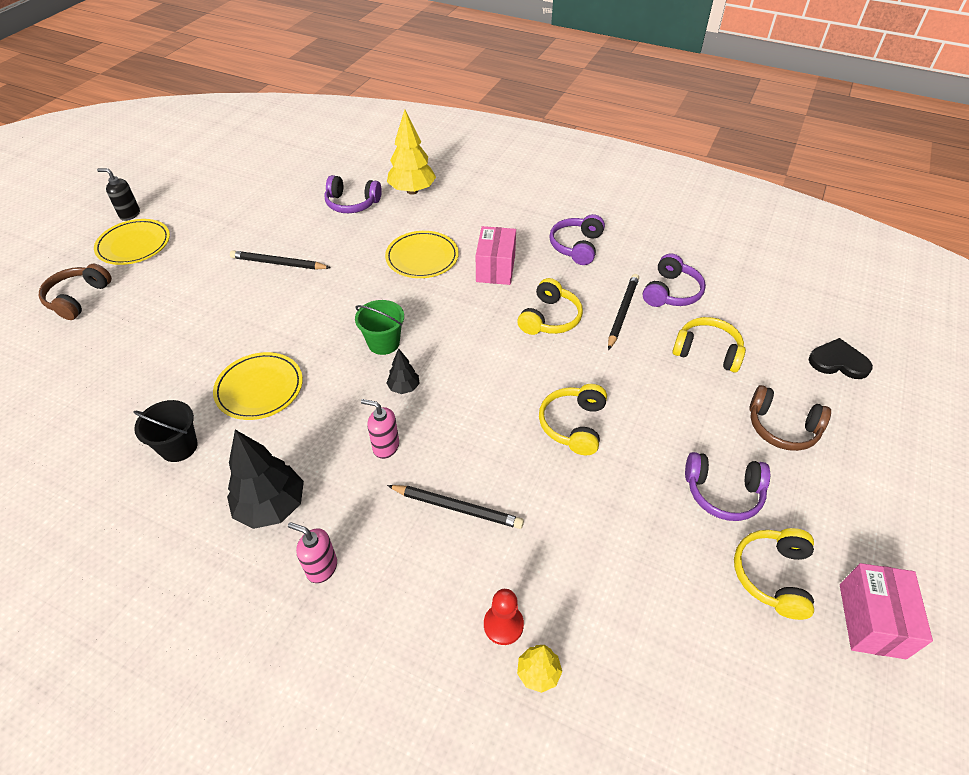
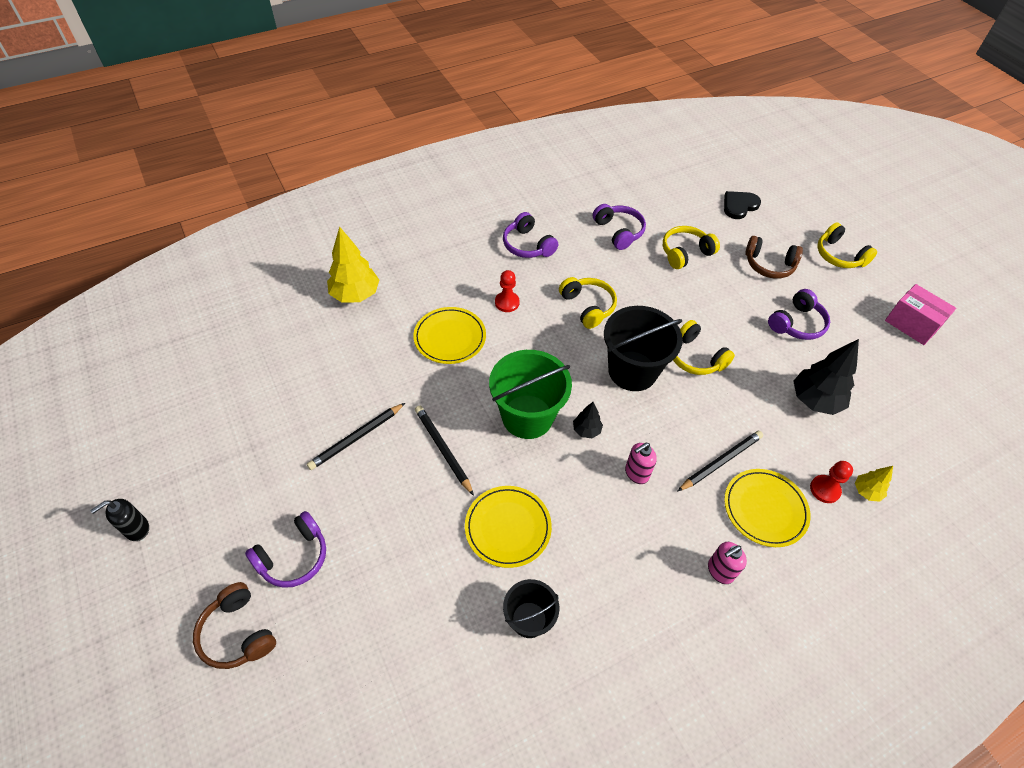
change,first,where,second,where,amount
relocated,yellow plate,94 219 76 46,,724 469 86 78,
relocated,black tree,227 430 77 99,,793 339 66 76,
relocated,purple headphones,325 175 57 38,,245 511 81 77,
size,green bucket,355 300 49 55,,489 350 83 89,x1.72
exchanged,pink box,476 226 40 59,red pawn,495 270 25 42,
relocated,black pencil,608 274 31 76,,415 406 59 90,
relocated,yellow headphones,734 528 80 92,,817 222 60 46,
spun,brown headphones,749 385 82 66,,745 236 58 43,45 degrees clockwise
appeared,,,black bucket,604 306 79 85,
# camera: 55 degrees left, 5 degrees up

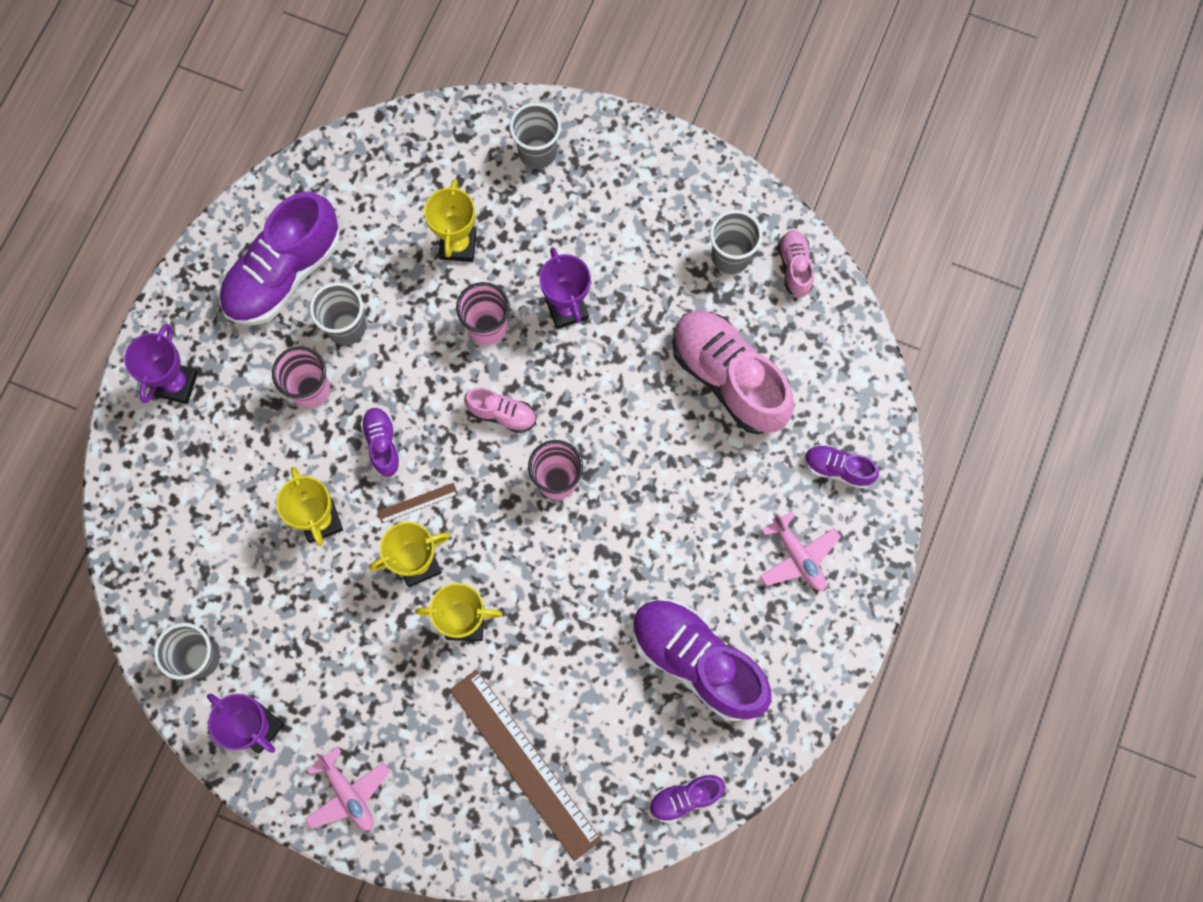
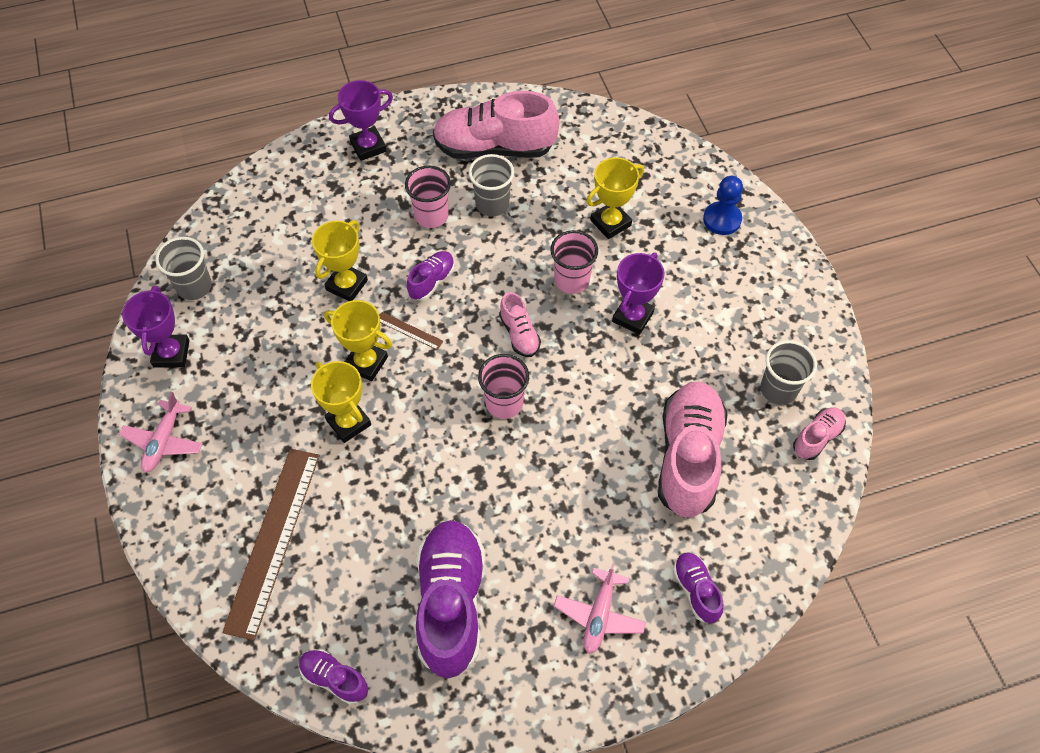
change,first,where,second,where,amount
colour,purple shoe,220 192 120 133,pink shoe,433 91 126 68,
exchanged,grey cup,509 103 52 66,blue pawn,703 176 40 59,
# camera: 50 degrees right, 15 degrees down

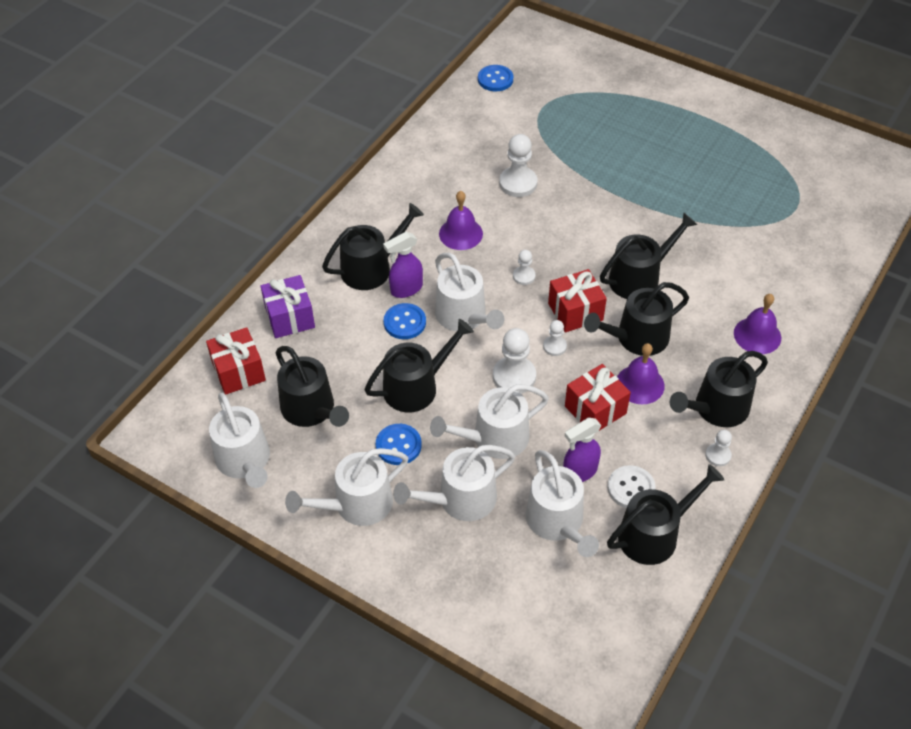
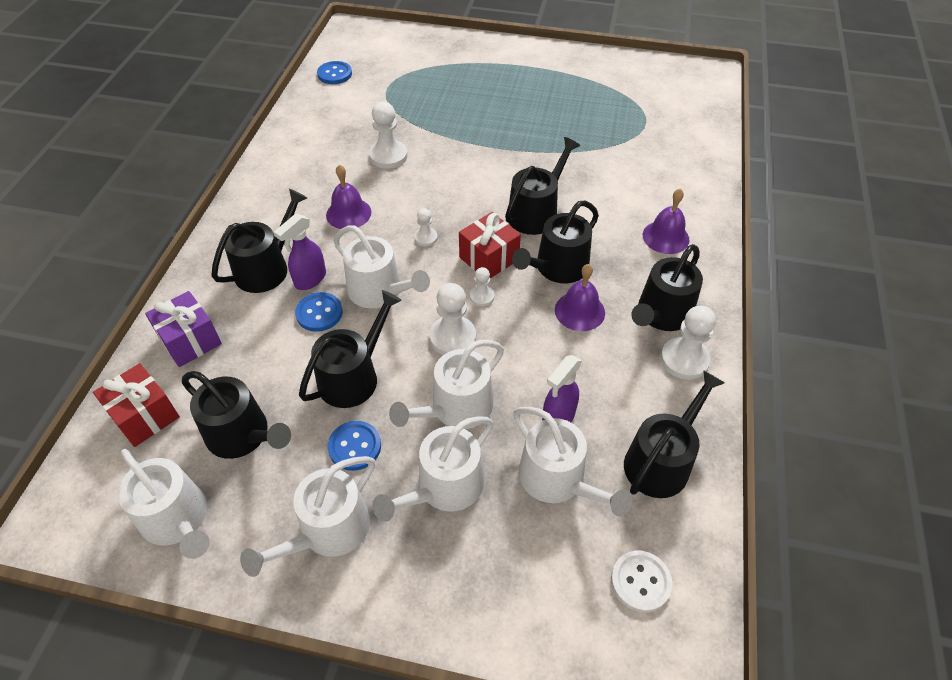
change,first,where,second,where,amount
missing,red gift,565 364 66 67,,,
relocated,white button,608 465 48 43,,611 551 61 61,
size,white pawn,705 430 27 36,,661 306 55 74,x1.80
# camera: 20 degrees left, 0 degrees up

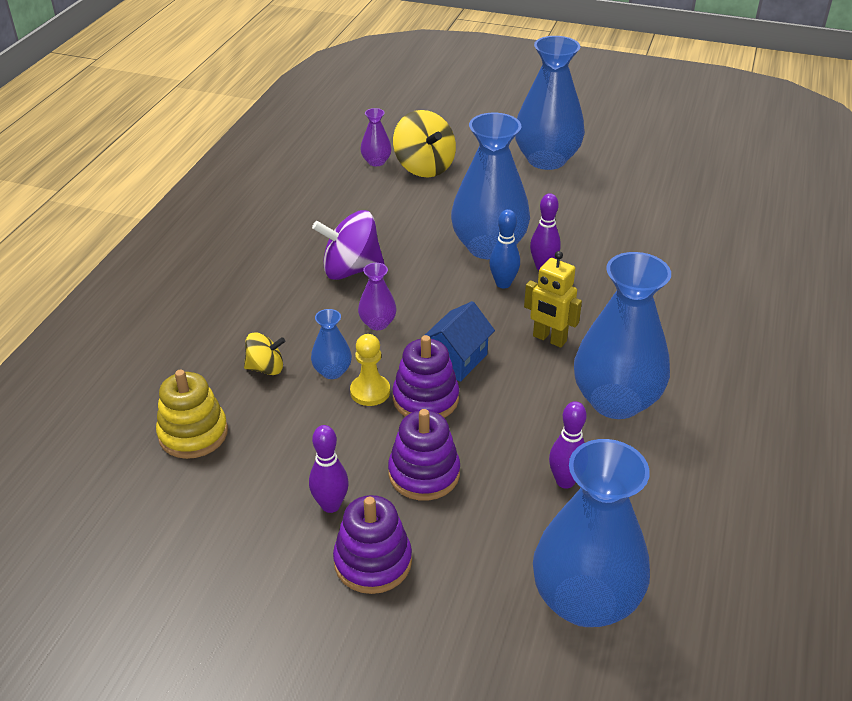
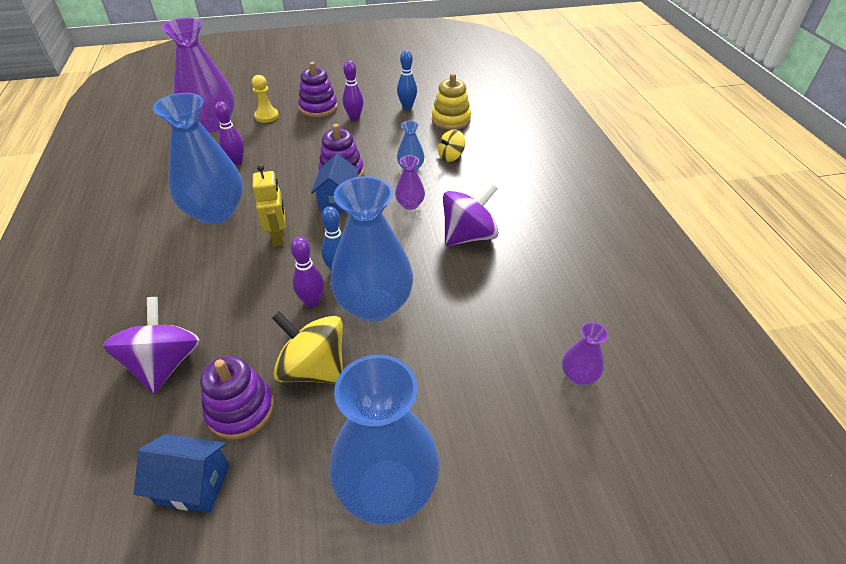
change,first,where,second,where,amount
relocated,yellow pawn,350 334 40 72,,252 75 27 48,
relocated,purple stacking toy,388 409 72 92,,200 356 74 84,
relocated,yellow spinning top,393 110 63 67,,272 311 71 73,
spun,yellow robot,524 251 58 97,,252 164 33 83,75 degrees clockwise
colour,blue vase,533 439 117 188,purple vase,161 18 74 115,
appeared,,,purple spinning top,103 297 97 96,
appeared,,,blue house,134 434 96 79,
appeared,,,blue bowling pin,397 50 20 59,
# camera: 150 degrees right, 5 degrees up

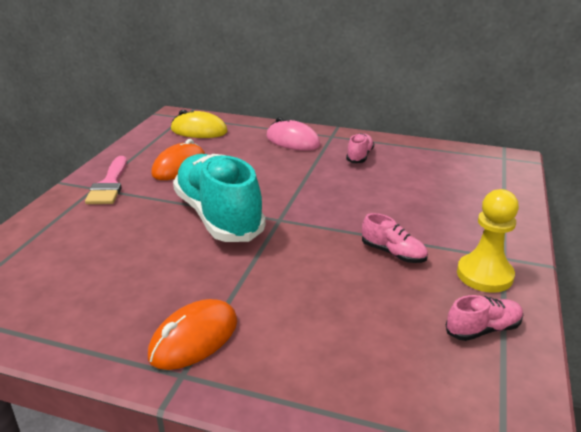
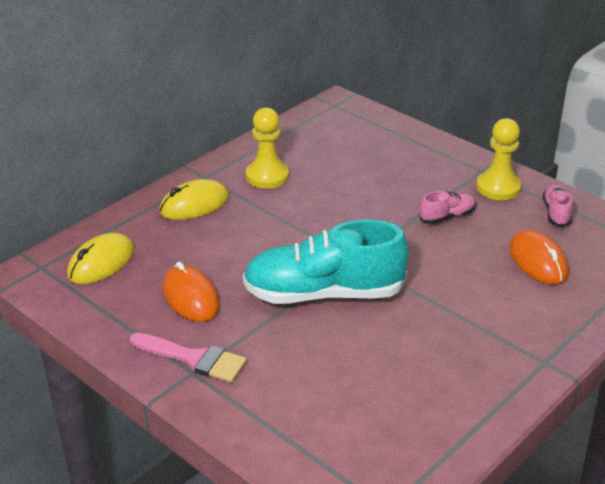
change,first,where,second,where,amount
relocated,orange mouse,148 299 89 71,,509 230 60 55,
colour,pink mouse,266 117 54 34,yellow mouse,159 179 70 41,
exchanged,pink shoe,346 133 28 30,yellow pawn,246 107 43 82,
# camera: 65 degrees left, 5 degrees up

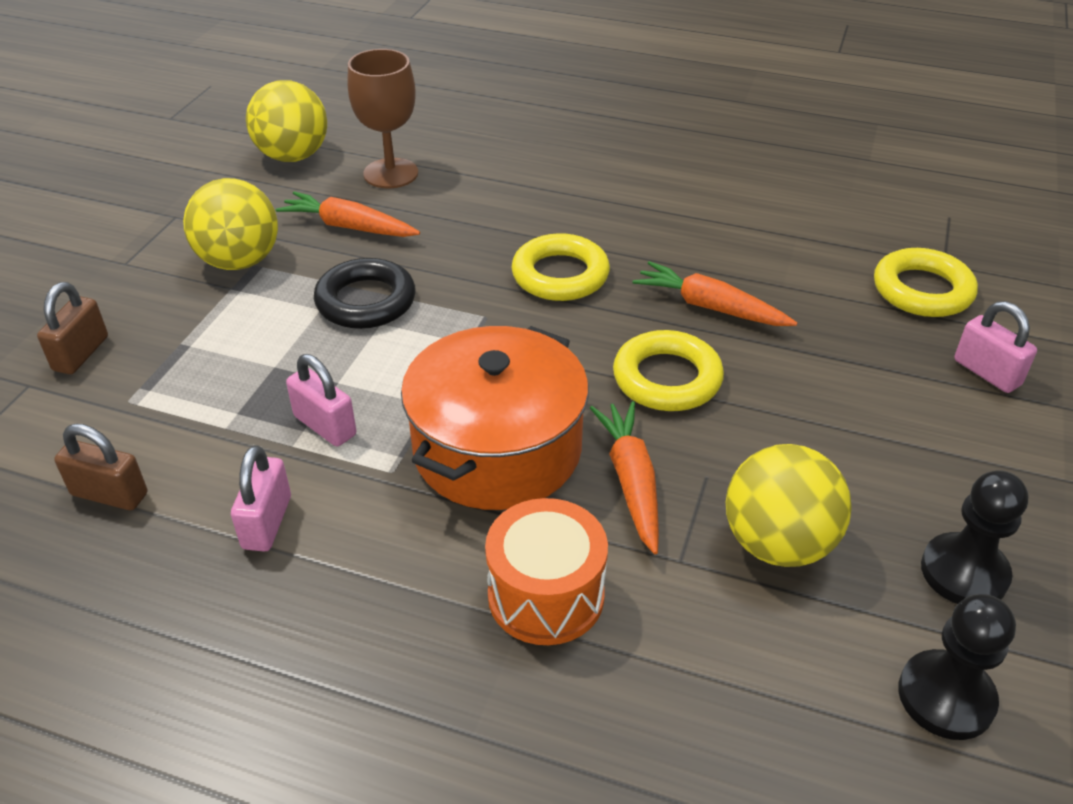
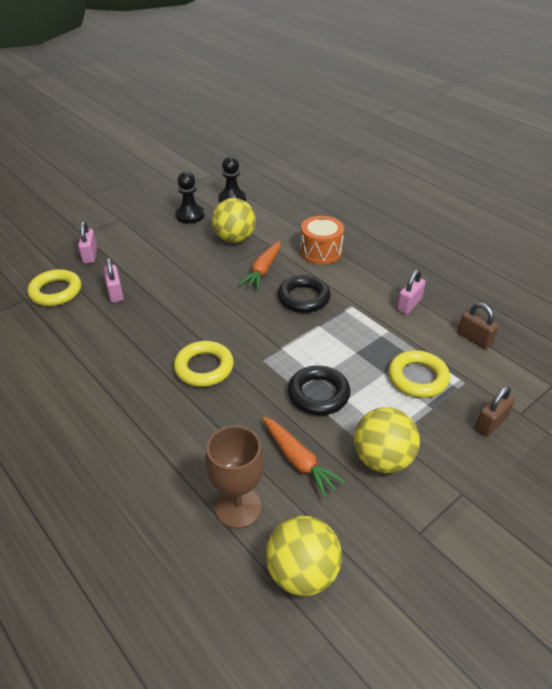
change,first,where,second,where,amount
relocated,pink padlock,286 354 70 92,,103 258 21 45,
exchanged,orange pot,401 326 188 184,black ring,278 275 53 38,
relocated,yellow ring,613 330 111 81,,388 350 62 48,
missing,orange carrot,633 261 164 65,,,
# camera: 150 degrees left, 0 degrees up

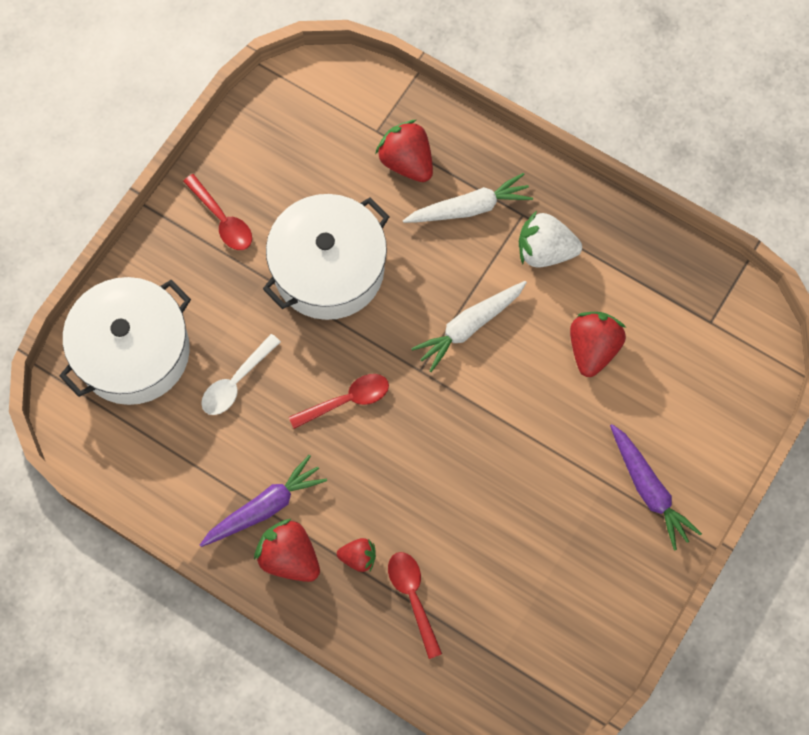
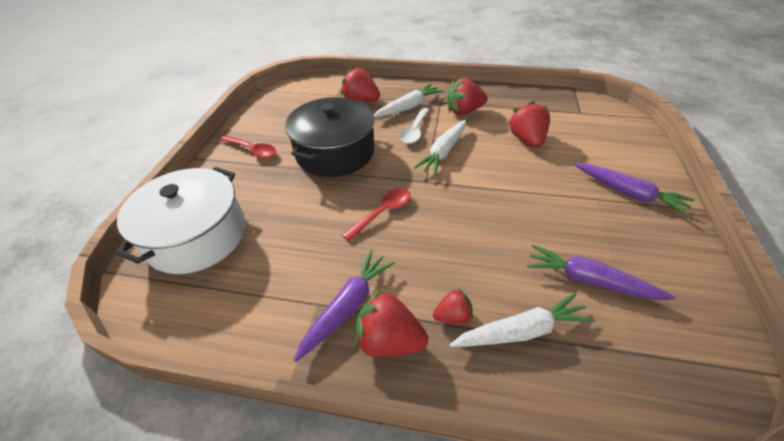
change,first,where,second,where,amount
relocated,white spoon,201 334 80 81,,400 108 29 36,
colour,white pot,263 194 127 126,black pot,285 97 89 80,
exchanged,red spoon,388 552 54 107,white carrot,450 293 145 54,
colour,white strawberry,519 211 63 57,red strawberry,446 78 42 37,
appeared,,,purple carrot,527 244 148 56,
# camera: 20 degrees left, 25 degrees down

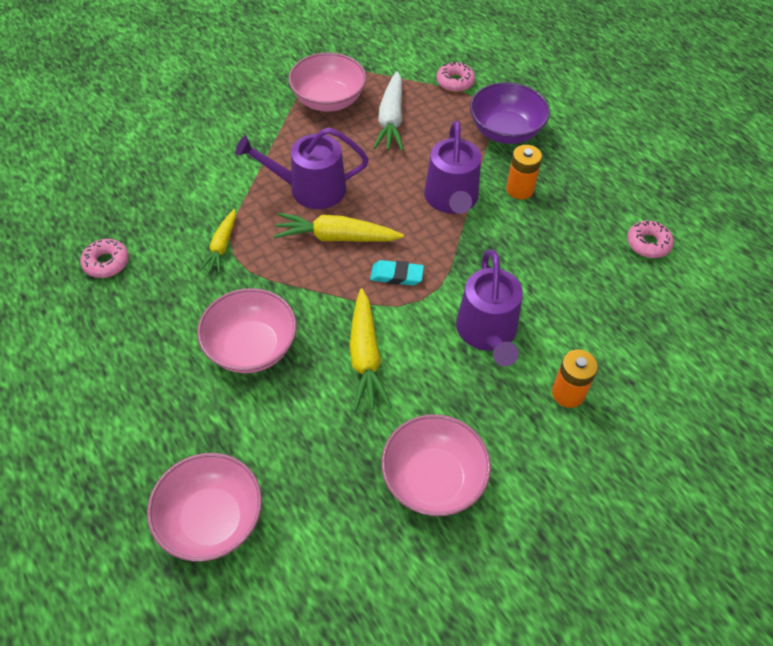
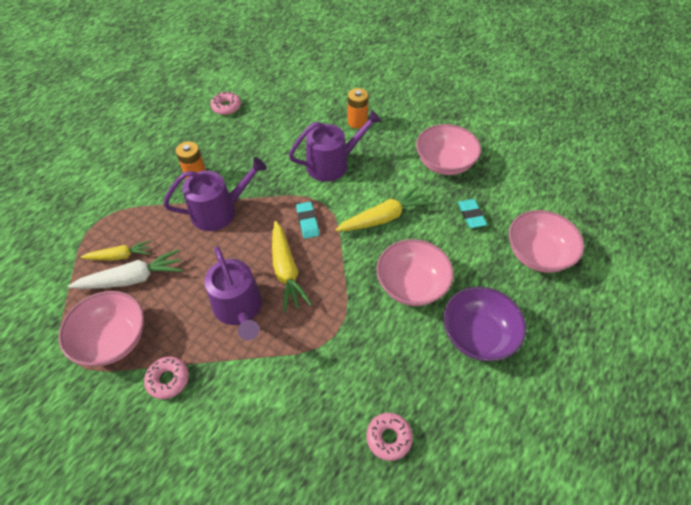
change,first,where,second,where,amount
relocated,yellow carrot,199 209 37 65,,81 240 70 20,
relocated,pink donut,436 62 39 30,,144 357 45 42,
relocated,purple bowl,470 82 80 62,,443 287 83 74,
appeared,,,turquoise eraser,458 199 29 29,
# camera: 110 degrees left, 0 degrees up

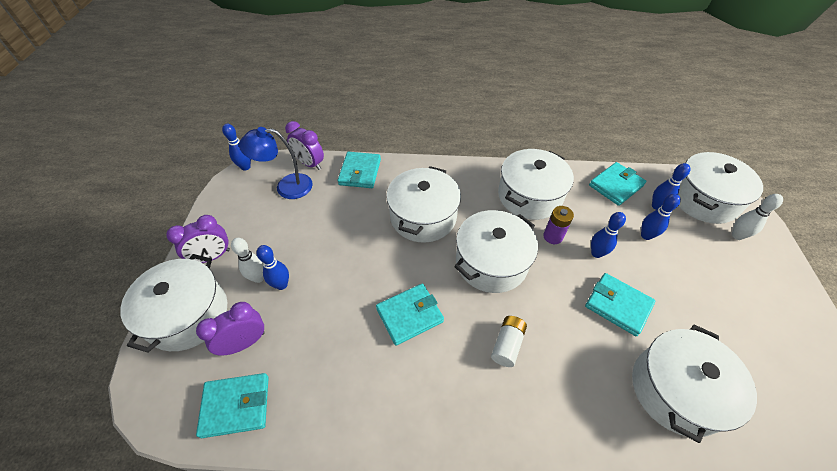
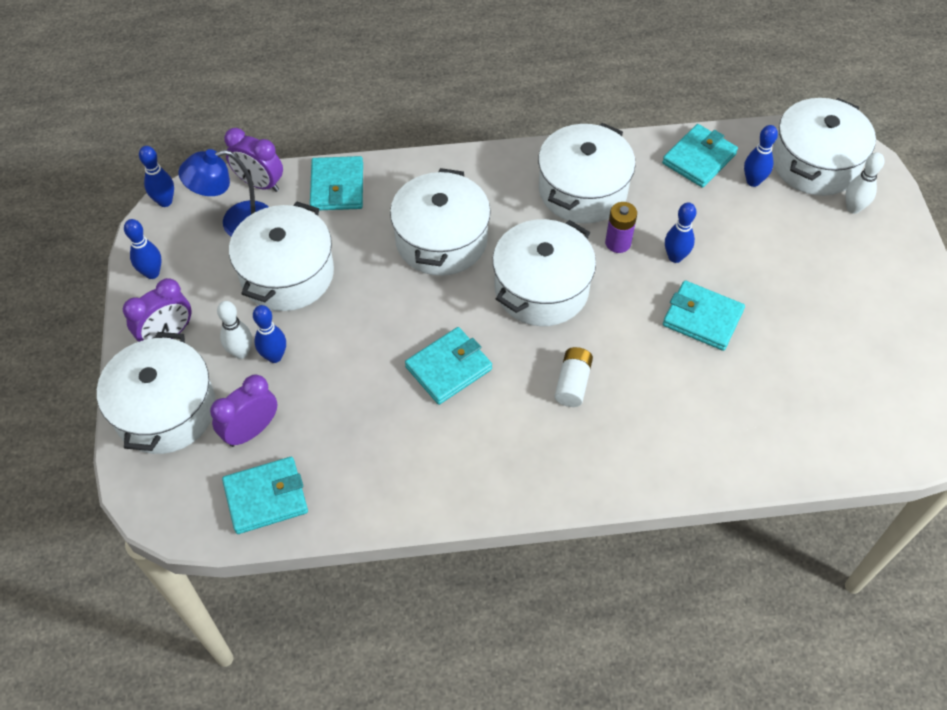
change,first,where,second,where,amount
relocated,white pot,632 325 125 118,,229 201 105 110,
relocated,blue bowling pin,641 194 40 46,,124 219 38 60,
# camera: 10 degrees left, 5 degrees up

